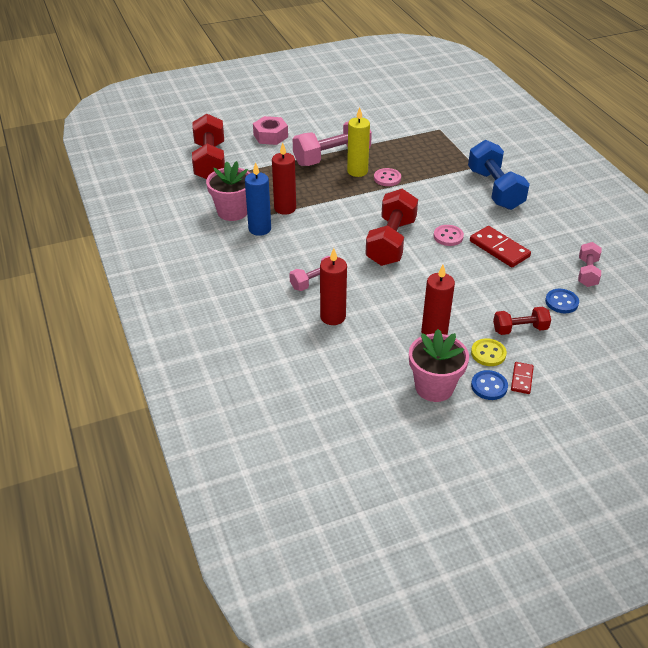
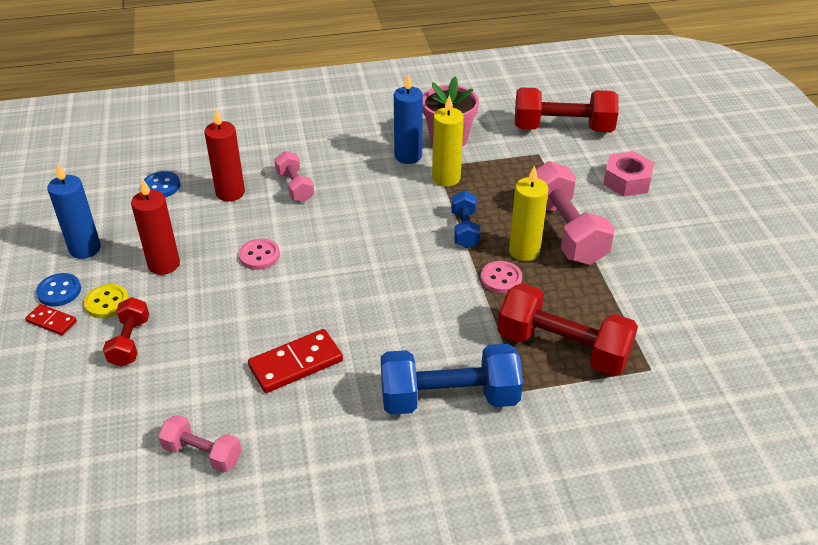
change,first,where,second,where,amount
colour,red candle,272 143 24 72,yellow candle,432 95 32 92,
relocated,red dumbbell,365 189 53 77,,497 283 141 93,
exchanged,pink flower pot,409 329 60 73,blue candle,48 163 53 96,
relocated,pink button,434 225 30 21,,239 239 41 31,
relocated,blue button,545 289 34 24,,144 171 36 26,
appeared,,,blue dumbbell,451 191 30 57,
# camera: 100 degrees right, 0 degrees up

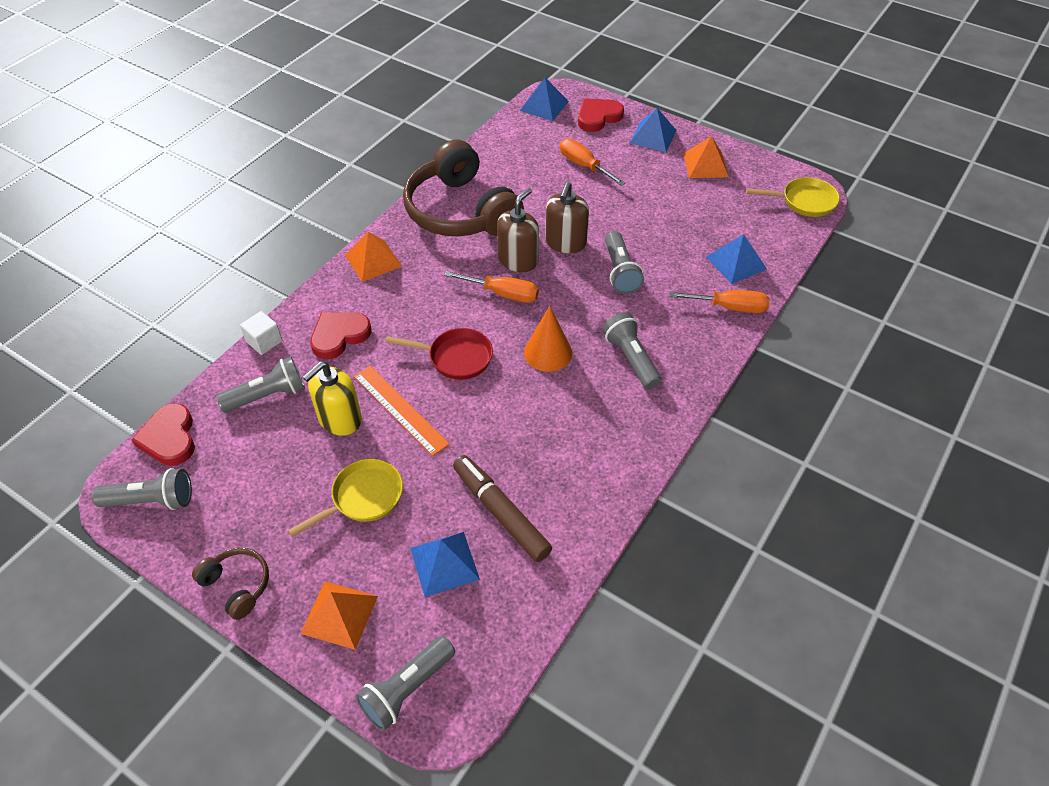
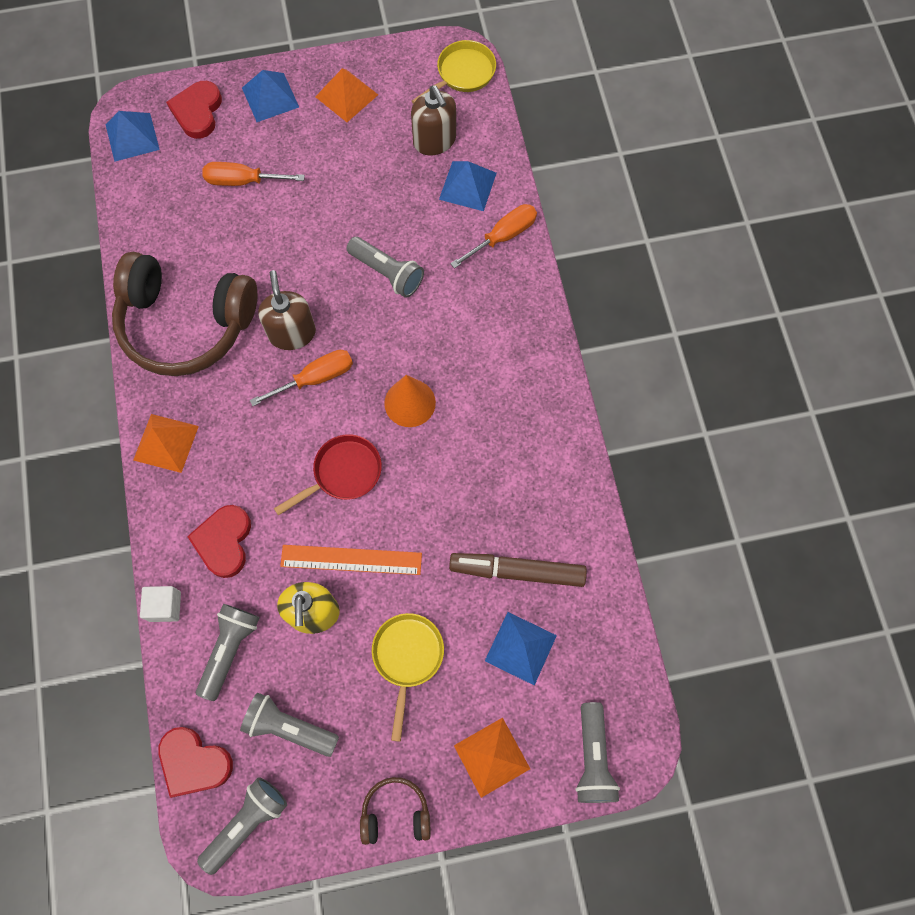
change,first,where,second,where,amount
relocated,brown soap dispenser,545 182 44 71,,411 85 45 70,
relocated,grey flashlight,602 312 59 77,,240 692 99 65,
# camera: 45 degrees left, 20 degrees up

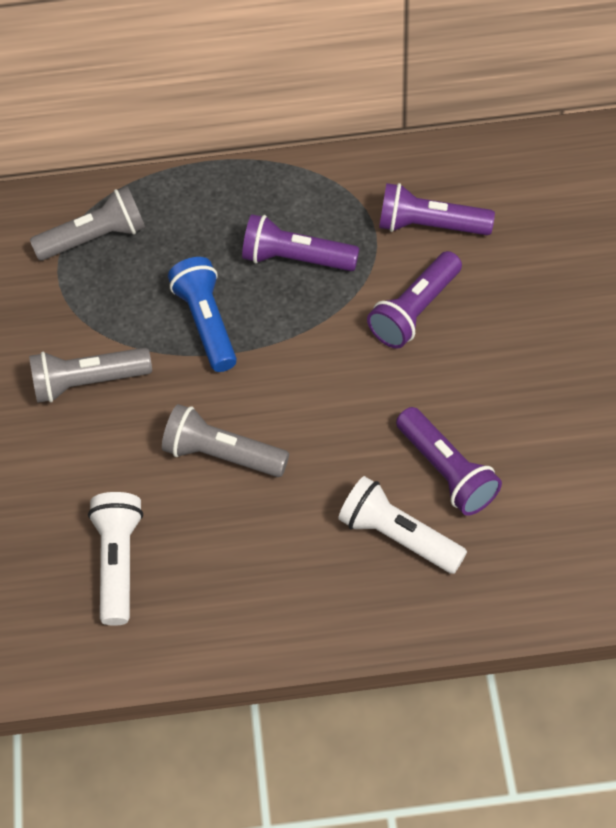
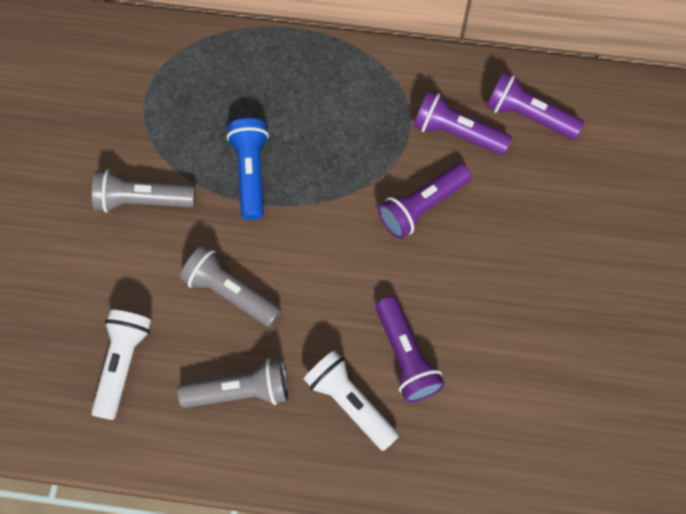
change,first,where,second,where,amount
relocated,grey flashlight,30 186 115 75,,177 359 111 49,
relocated,purple flashlight,242 214 117 57,,486 72 98 67,
# camera: 10 degrees right, 10 degrees up

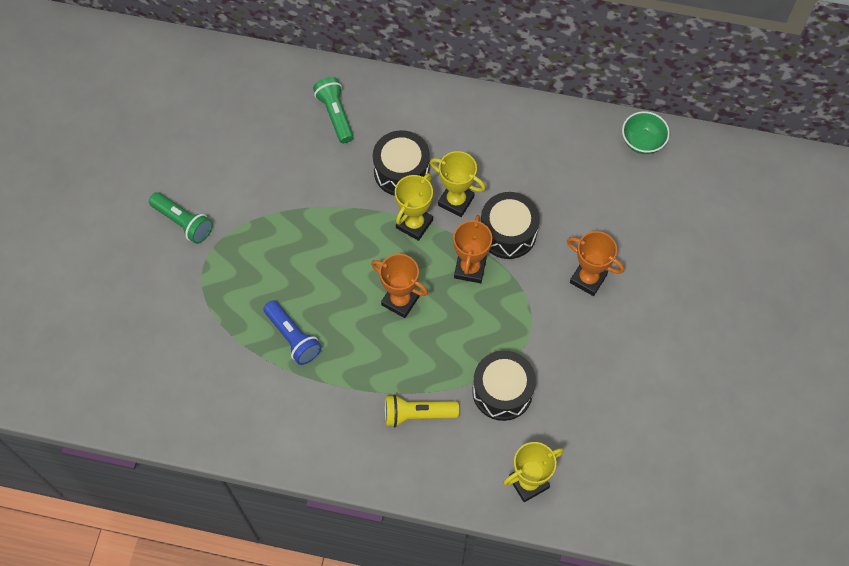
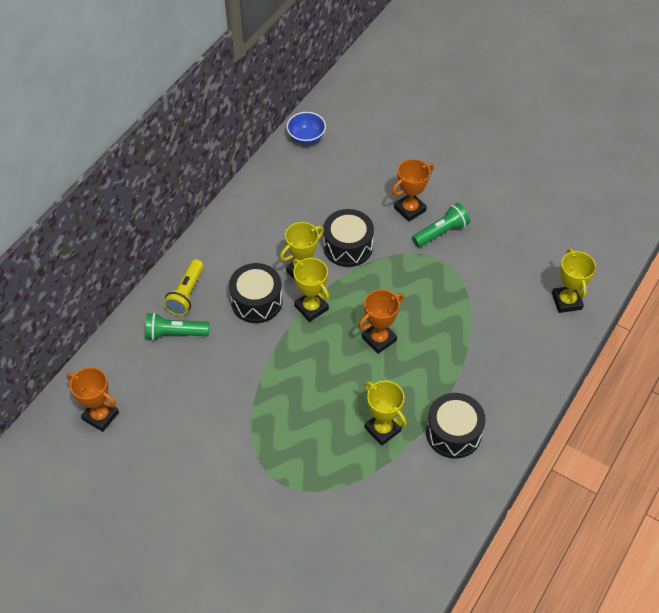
change,first,where,second,where,amount
relocated,green flashlight,149 192 64 52,,412 203 58 44,
exchanged,blue flashlight,264 300 58 65,yellow trophy,364 381 43 65,
relocated,yellow flashlight,385 394 74 33,,163 259 41 57,
relocated,orange trophy,453 215 39 68,,67 367 52 65,
relocated,black drum,472 351 64 70,,426 393 60 66,
colour,green bowl,622 111 48 43,blue bowl,287 112 39 33,
# camera: 70 degrees left, 10 degrees down

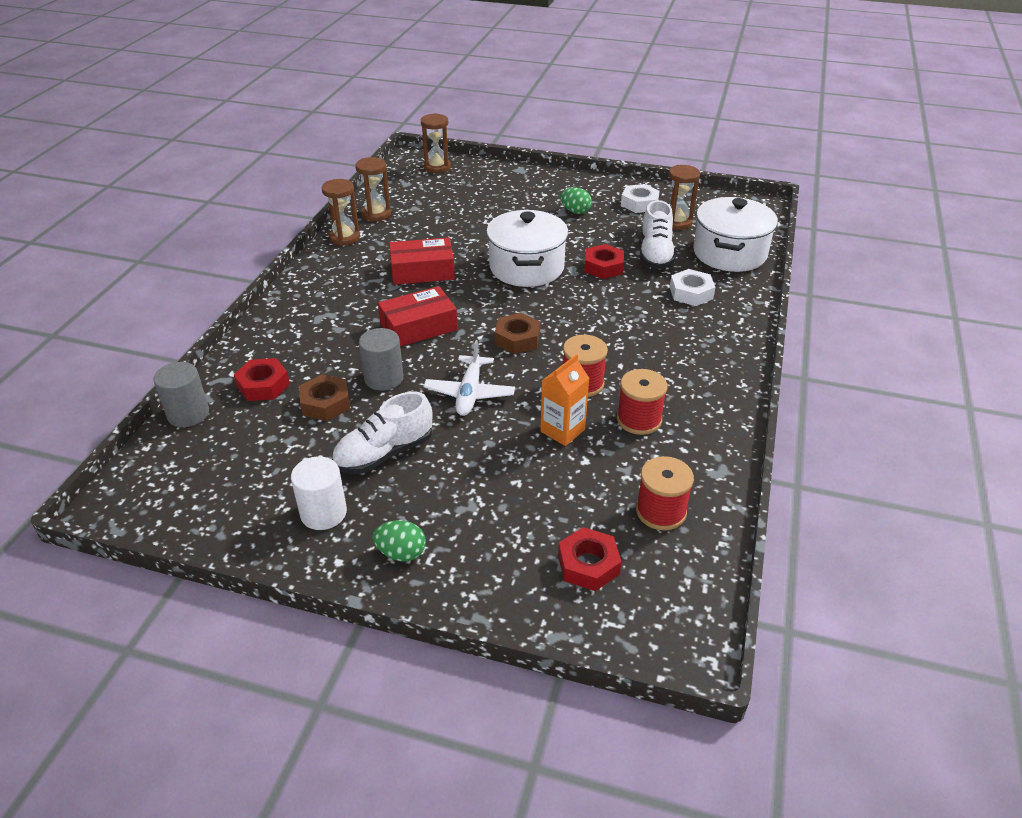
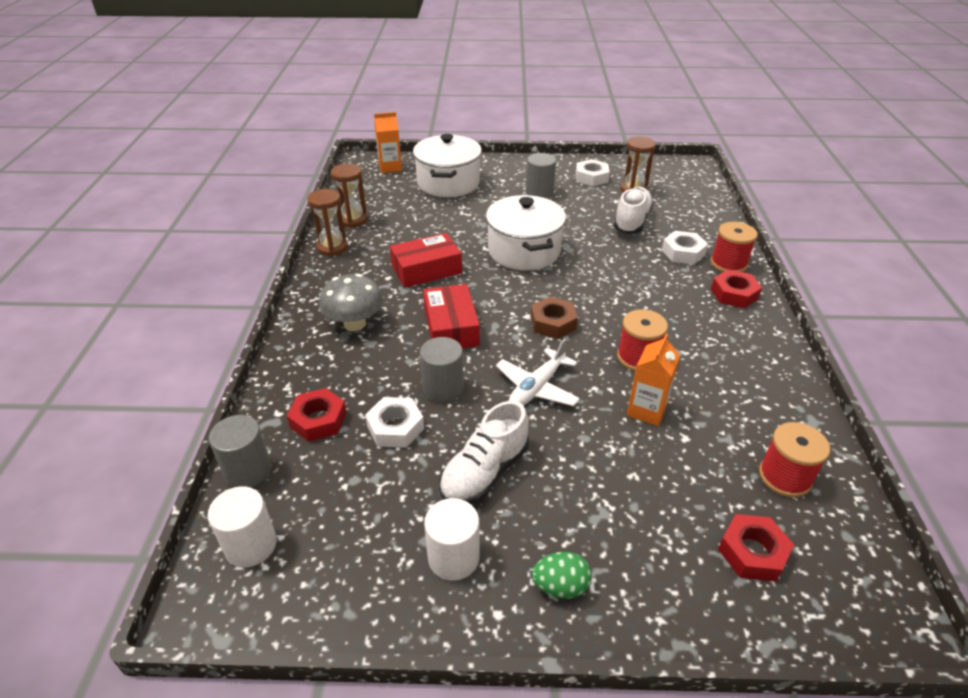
change,first,where,second,where,amount
colour,brown nut,299 374 51 47,white nut,365 397 59 51,
spun,red box,378 286 80 61,,423 284 57 64,60 degrees counterclockwise
exchanged,brown hourglass,421 113 30 60,orange carton,374 112 28 61,
spun,white plane,424 340 91 76,,496 338 84 68,45 degrees clockwise
exchanged,green egg,561 188 31 26,grey cylinder,526 153 30 45,
relocated,red nut,584 244 40 35,,711 269 51 39,
relocated,red spool,617 369 50 66,,710 222 48 50,
spun,white shoe,640 200 36 69,,614 187 40 47,150 degrees counterclockwise
relocated,white pot,693 197 85 75,,413 134 69 63,
appeared,,,white cylinder,208 486 69 82,
appeared,,,grey mushroom,319 274 64 57,
# camera: 15 degrees left, 0 degrees up

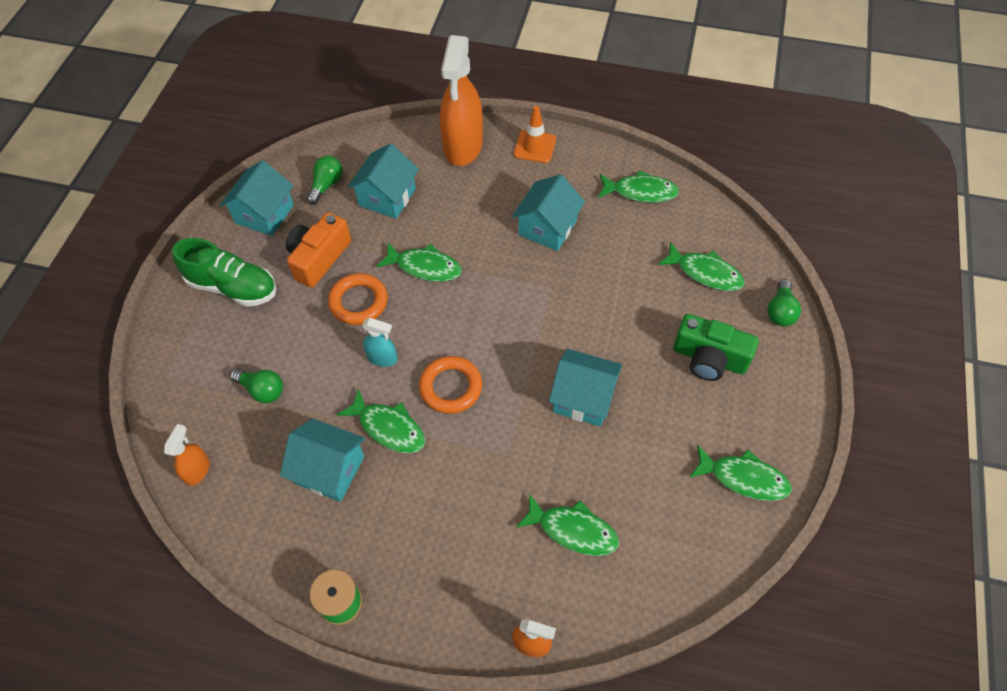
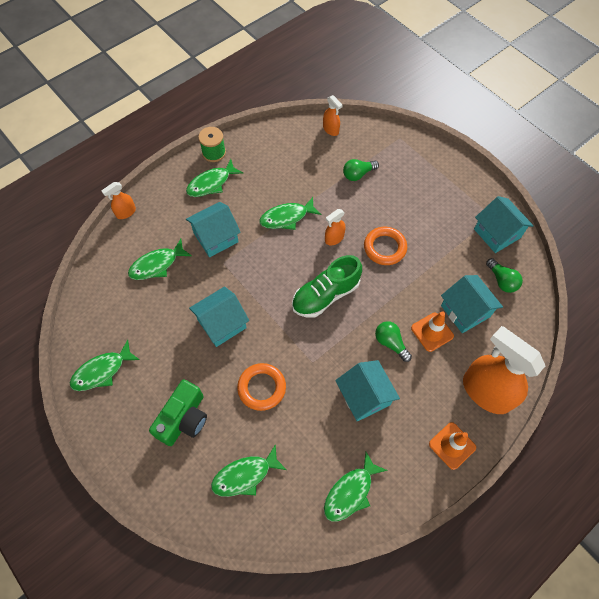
change,first,where,second,where,amount
relocated,green shoe,172 238 104 69,,292 255 70 63,
relocated,turquoise house,280 418 85 84,,186 202 55 55,
missing,orange camera,286 212 65 76,,,
colour,turquoise spray bottle,362 318 35 49,orange spray bottle,325 209 21 36,
relocated,green fish,376 243 86 39,,186 159 57 38,
relocated,orange ring,419 356 63 58,,237 363 49 48,
spun,green camera,673 314 86 67,,149 380 58 66,150 degrees clockwise
relocated,green light bulb,767 279 34 47,,375 321 37 41,
appeared,,,orange traffic cone,411 311 43 41,
# camera: 125 degrees right, 5 degrees up

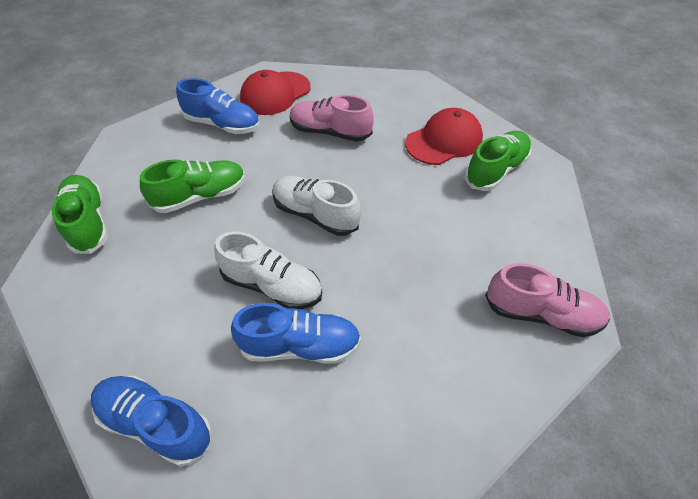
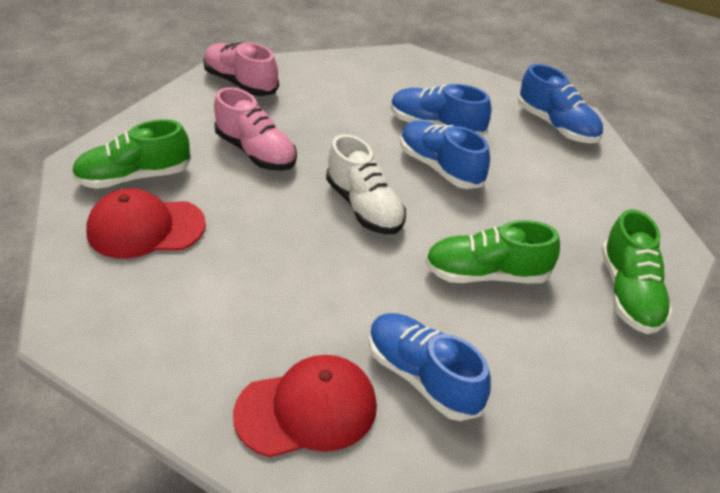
change,first,where,second,where,amount
colour,white shoe,214 231 108 78,blue shoe,400 121 90 68,
relocated,pink shoe,290 95 84 47,,214 87 83 84,
# camera: 155 degrees left, 10 degrees down

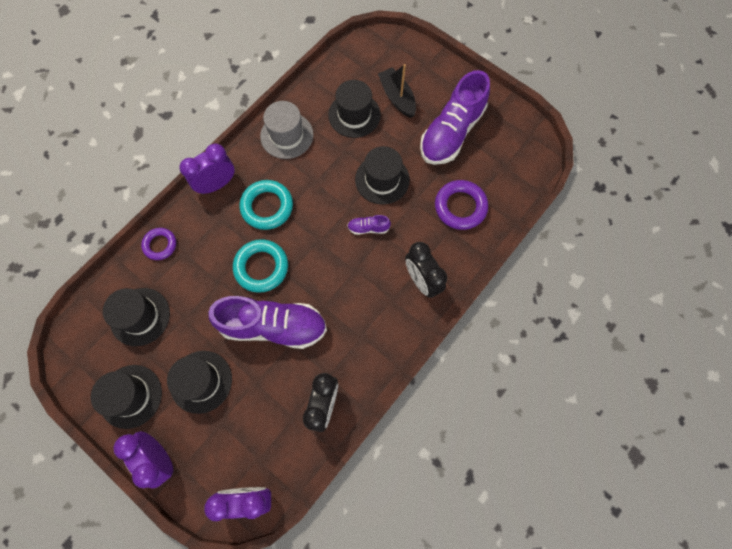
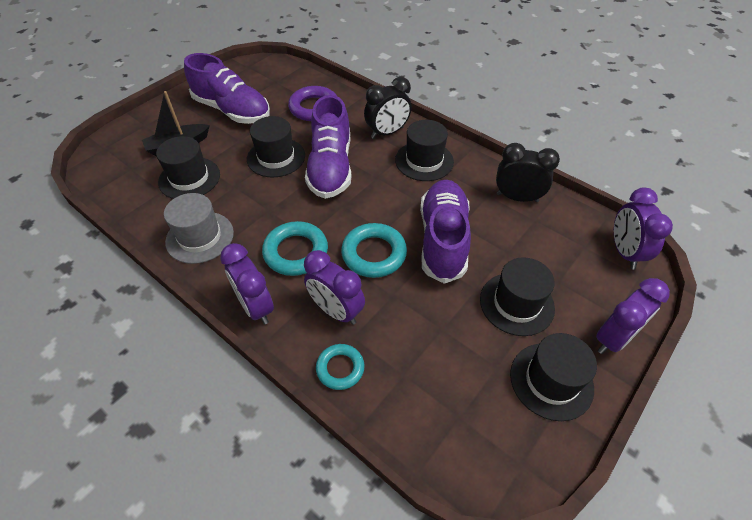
change,first,where,second,where,amount
relocated,black hat,103 288 67 58,,395 120 59 61,
colour,purple ring,141 228 35 32,turquoise ring,316 344 49 46,
size,purple shoe,347 215 44 20,,305 95 46 104,x2.43
appeared,,,purple clock,304 250 61 75,
# camera: 90 degrees left, 20 degrees down

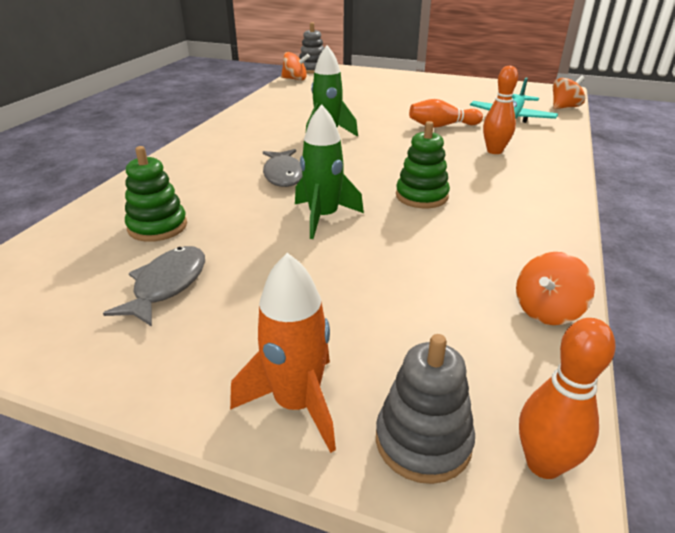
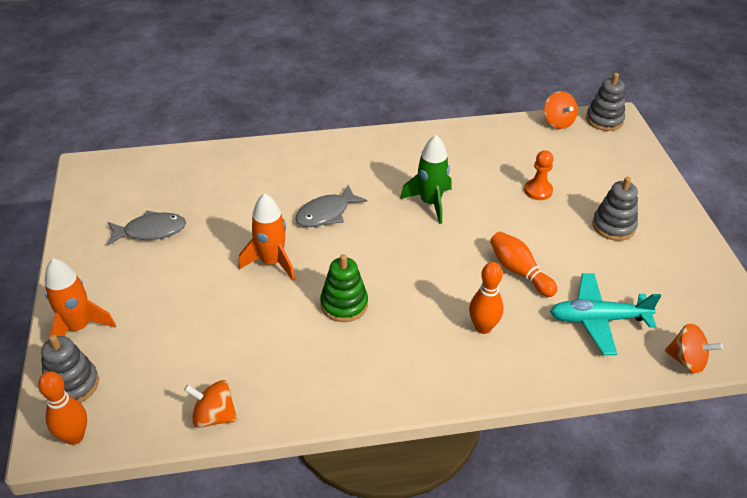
change,first,where,second,where,amount
missing,green stacking toy,125 146 62 96,,,
colour,green rocket,295 104 69 135,orange rocket,239 193 56 88,
appeared,,,orange pawn,524 150 30 50,
appeared,,,grey stacking toy,592 177 46 64,
# camera: 60 degrees right, 10 degrees up

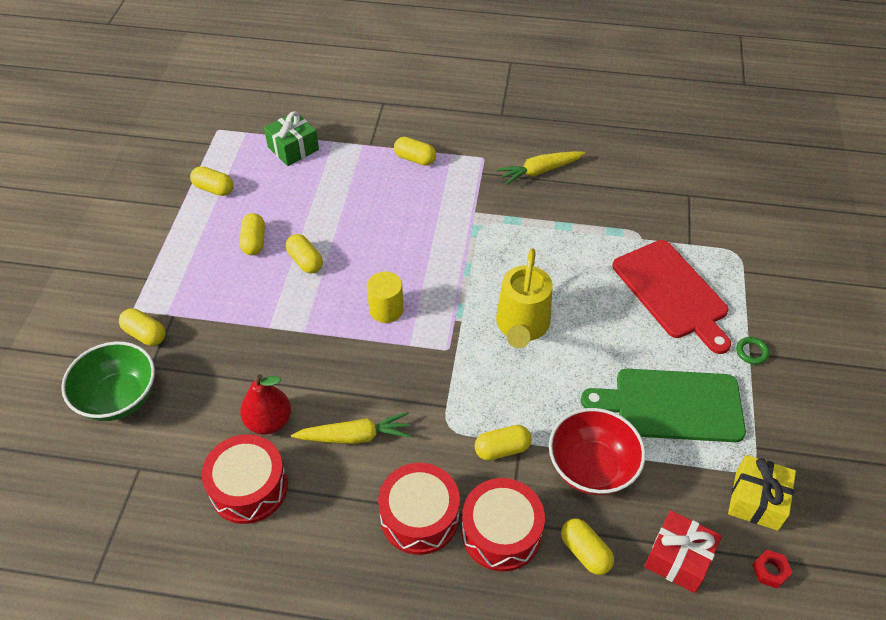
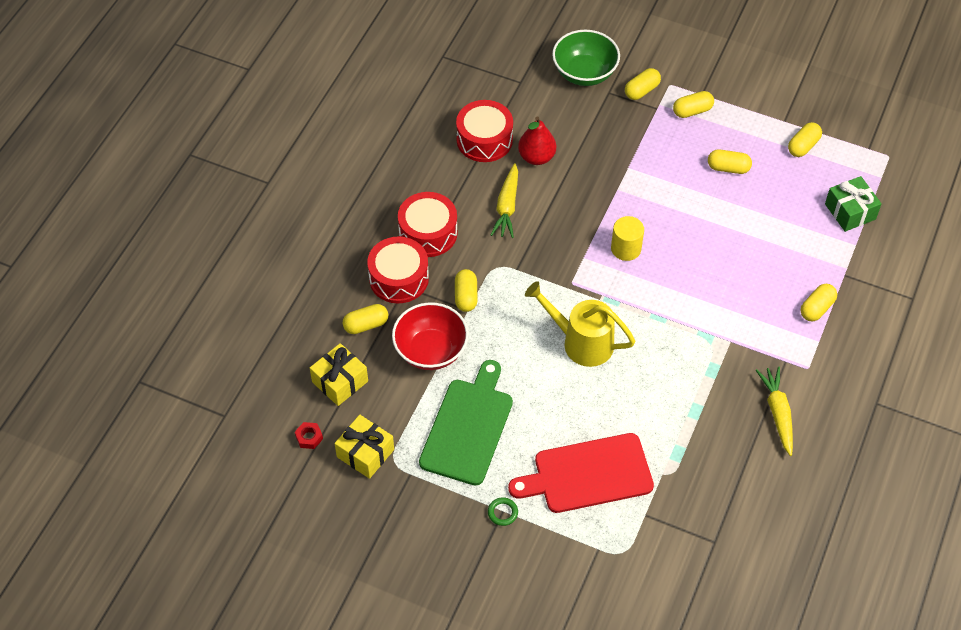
change,first,where,second,where,amount
relocated,yellow capsule,286 234 37 40,,673 91 41 27,
colour,red gift,644 510 78 83,yellow gift,310 343 58 63,
# camera: 105 degrees right, 5 degrees up

